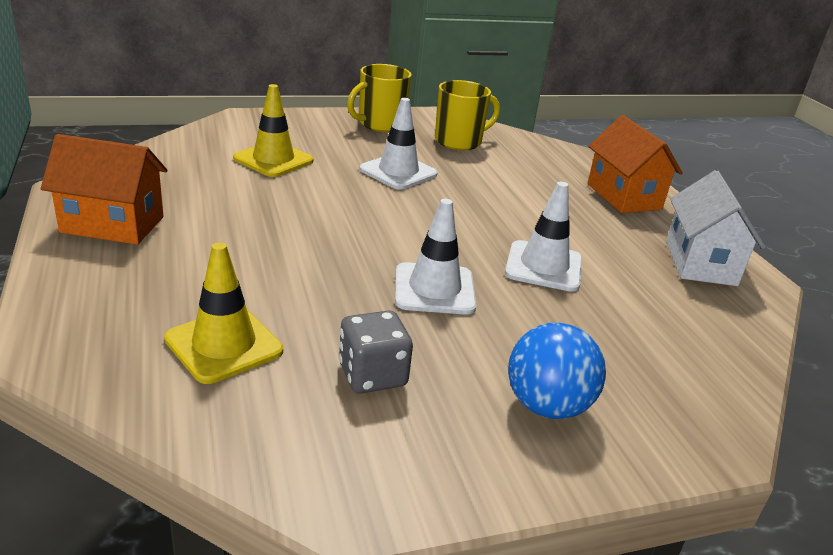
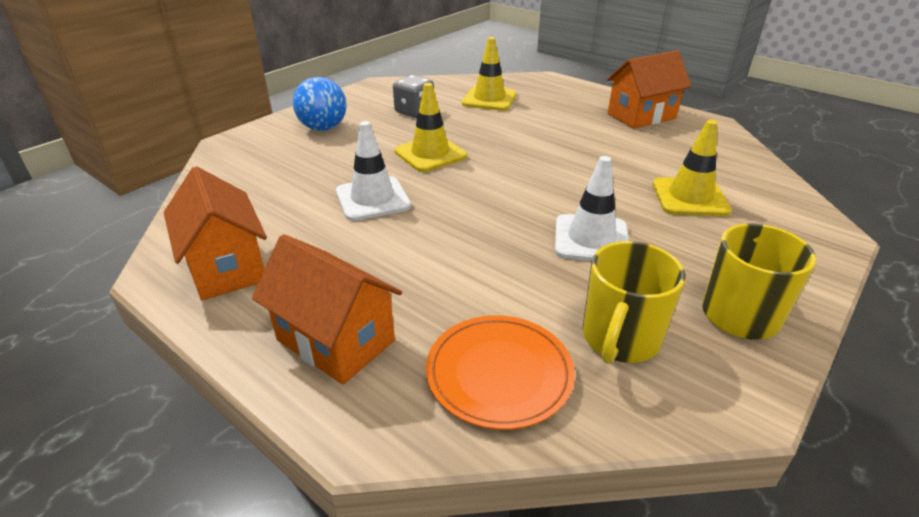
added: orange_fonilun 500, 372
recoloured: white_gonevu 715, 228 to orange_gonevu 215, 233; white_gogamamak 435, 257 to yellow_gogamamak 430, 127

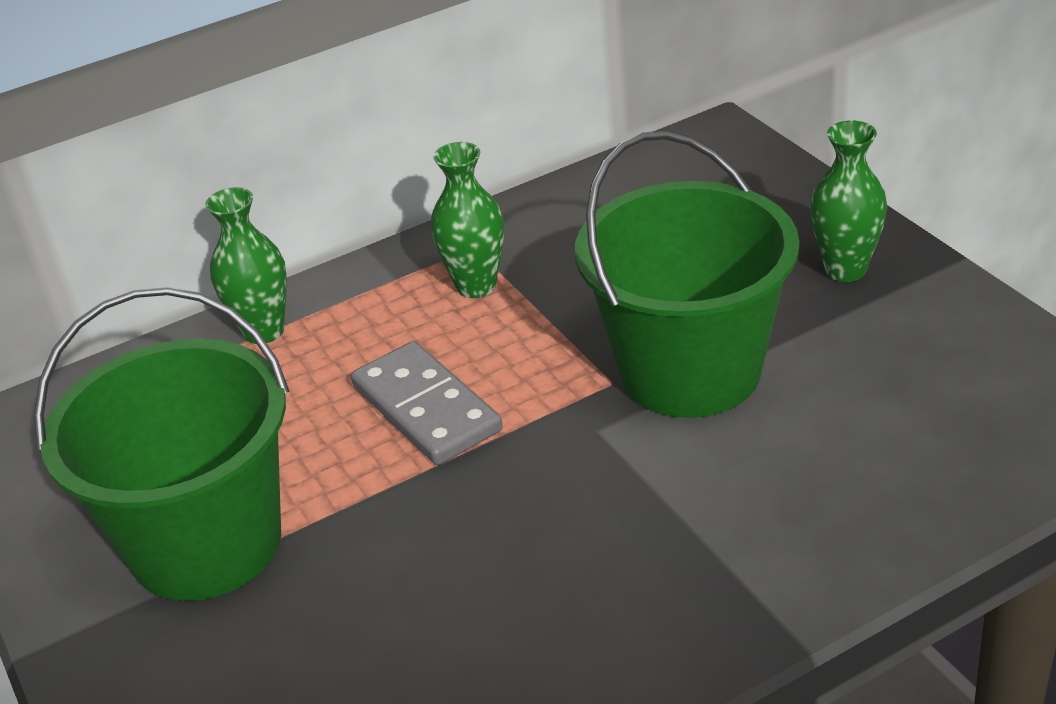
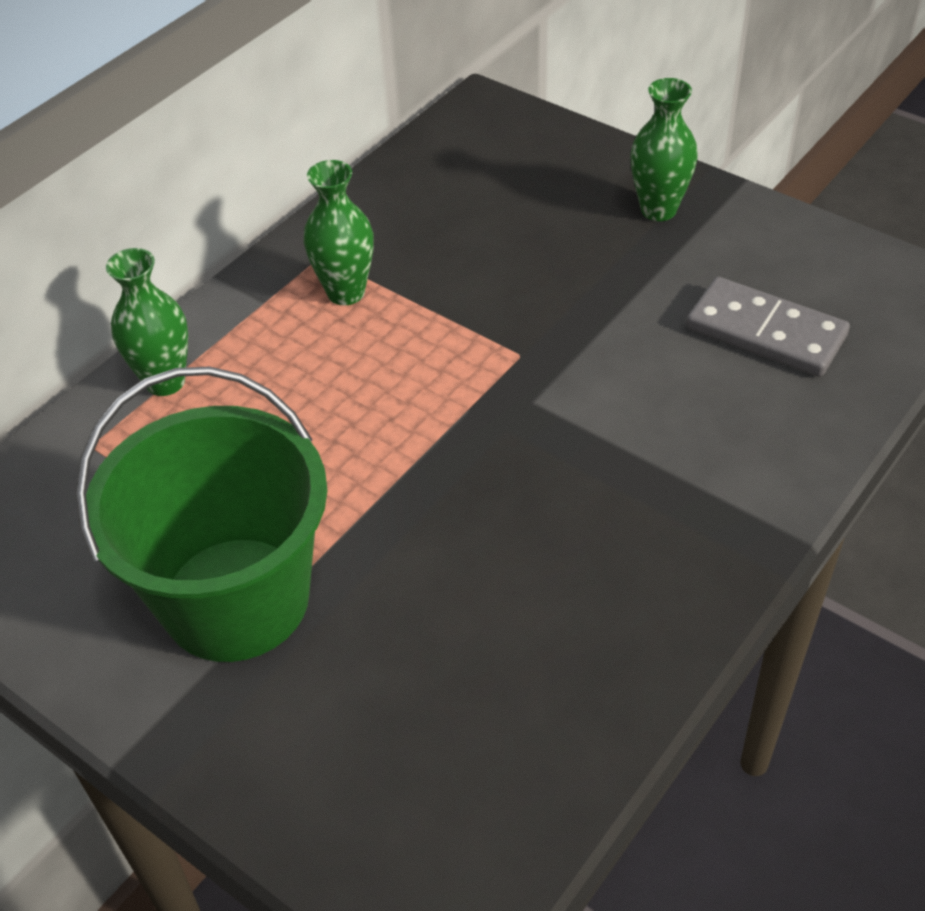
removed: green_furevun 687, 274
moved: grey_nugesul 427, 403 to 768, 327

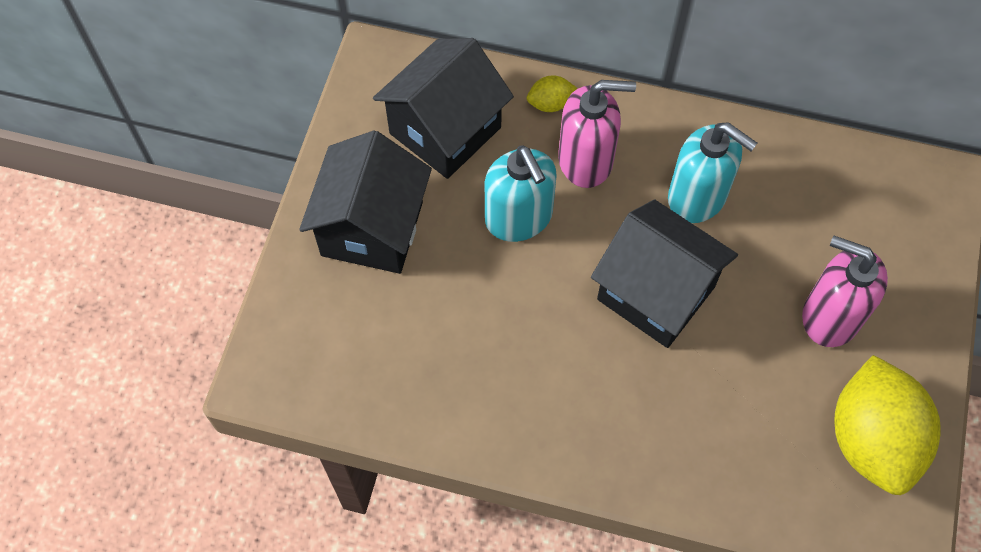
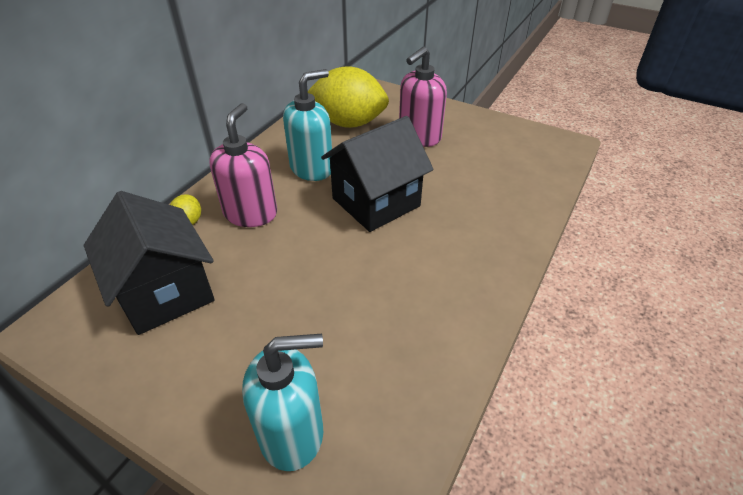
removed: black_gonevu 365, 202
moved: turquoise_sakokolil 521, 193 to 282, 402; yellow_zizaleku 887, 425 to 348, 97

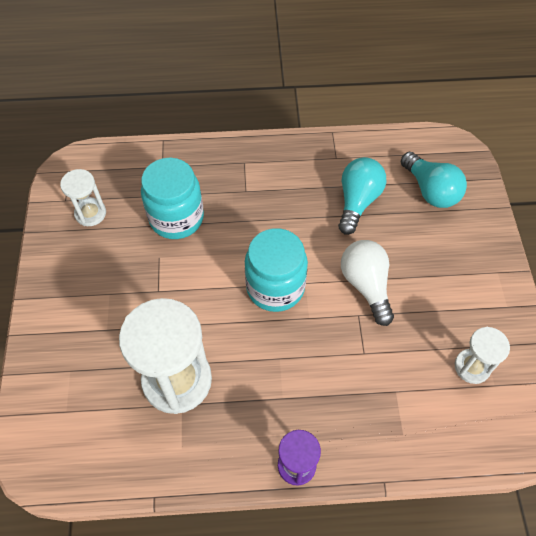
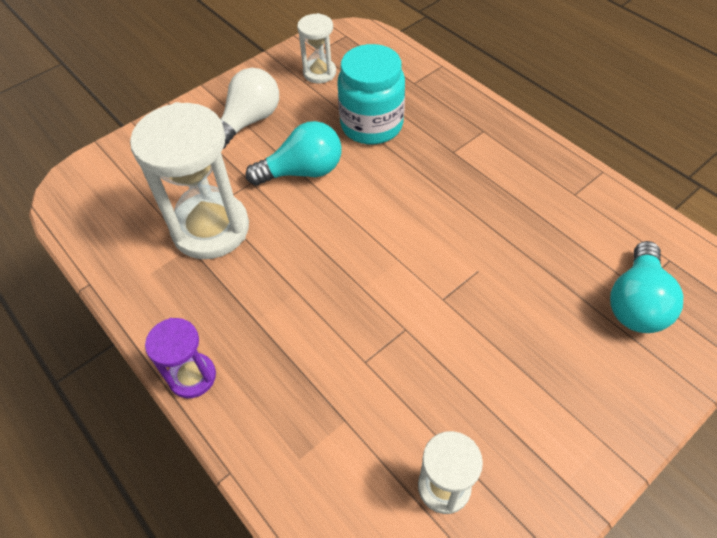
removed: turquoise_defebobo 276, 270
moved: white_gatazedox 367, 283 to 249, 108; turquoise_gatazedox 362, 196 to 293, 153

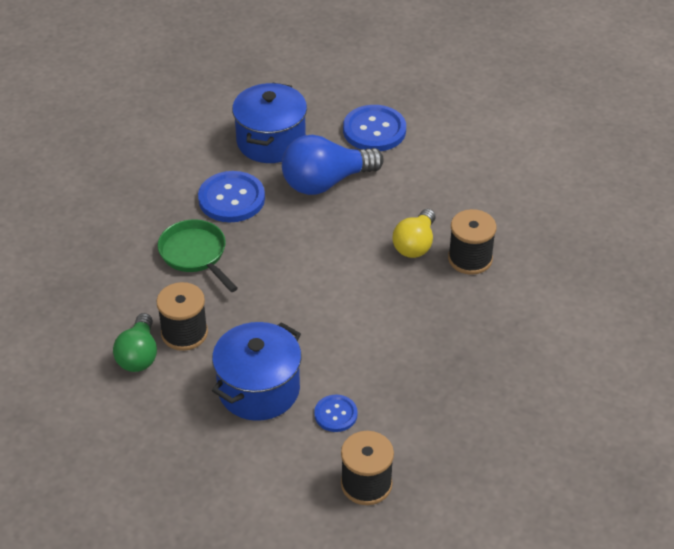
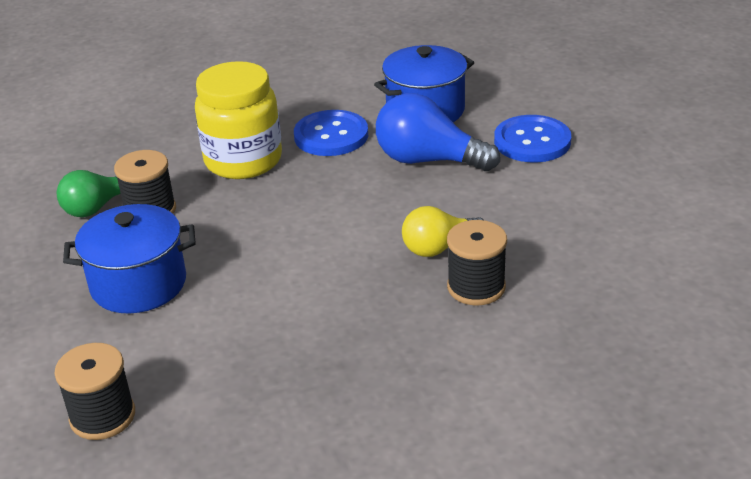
removed: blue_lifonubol 336, 413
replaced: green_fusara 198, 256 to yellow_defebobo 238, 120

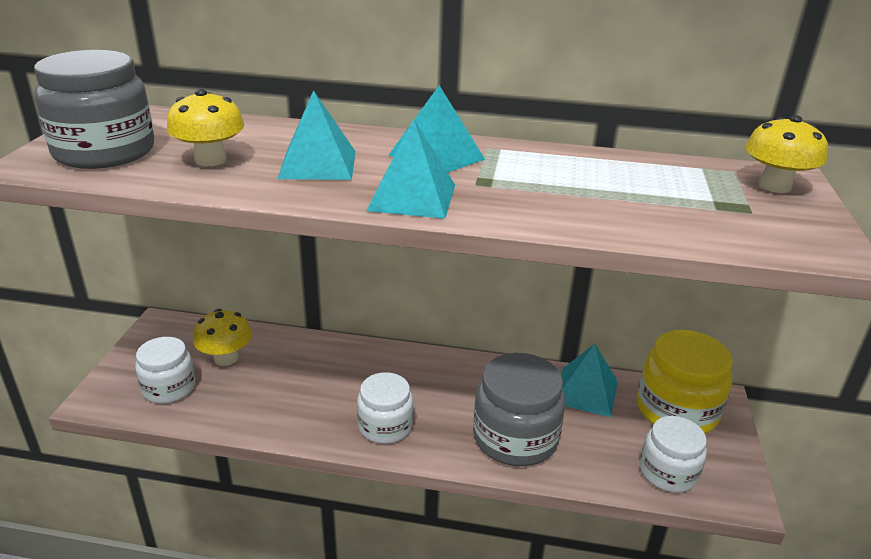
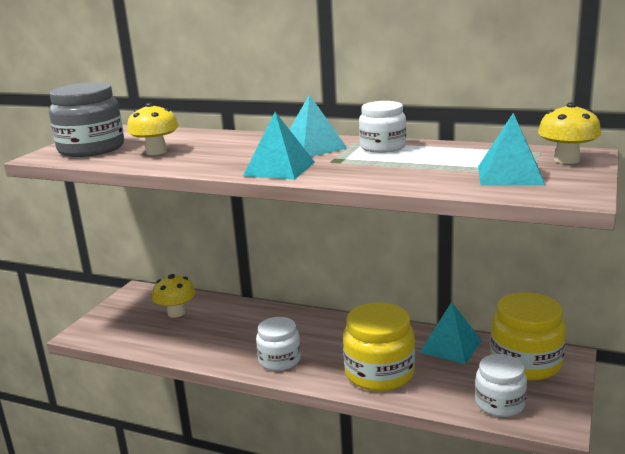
moved: white_defebobo 165, 370 to 382, 127; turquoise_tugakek 316, 135 to 511, 149
recoloured: grey_defebobo 519, 409 to yellow_defebobo 379, 346

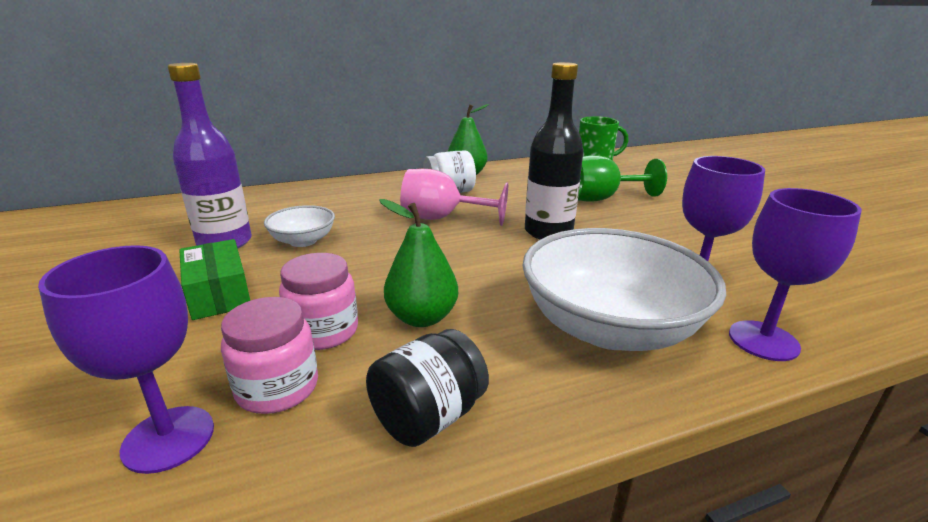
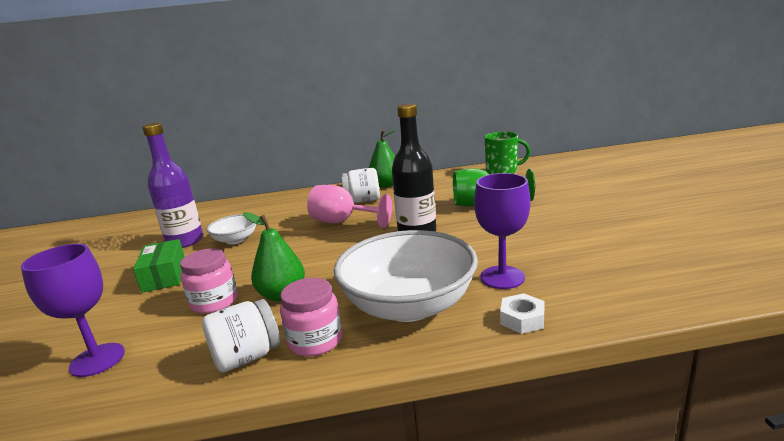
moved: pink_defebobo 269, 355 to 311, 317
replaced: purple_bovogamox 795, 274 to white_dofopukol 522, 313
recoloured: black_defebobo 427, 388 to white_defebobo 241, 335

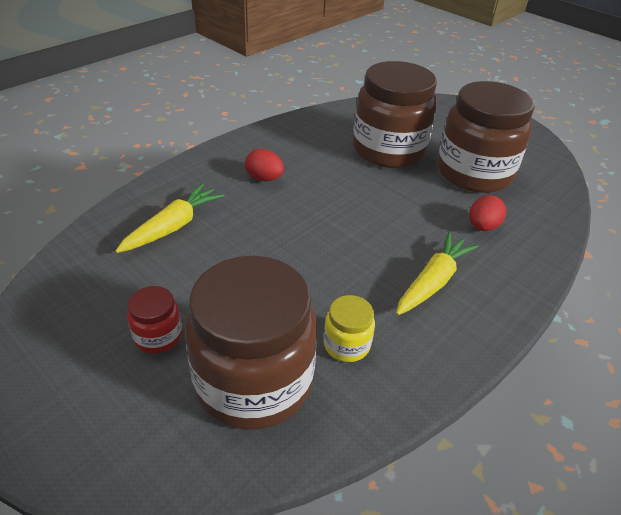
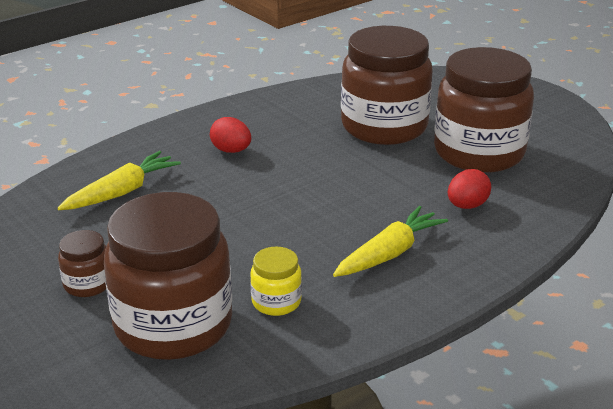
recoloured: red_defebobo 154, 319 to brown_defebobo 82, 263

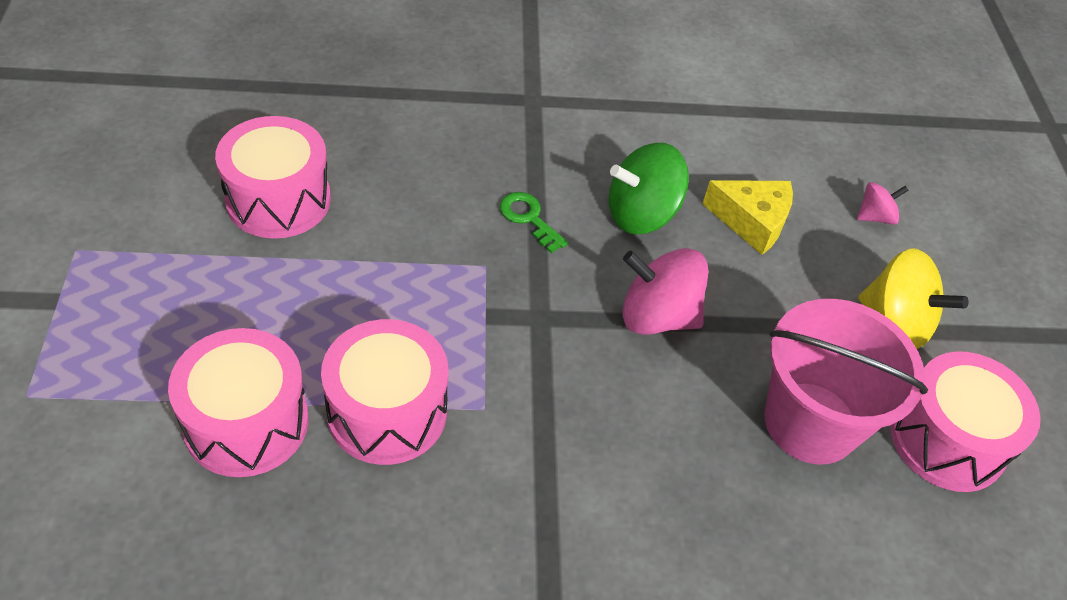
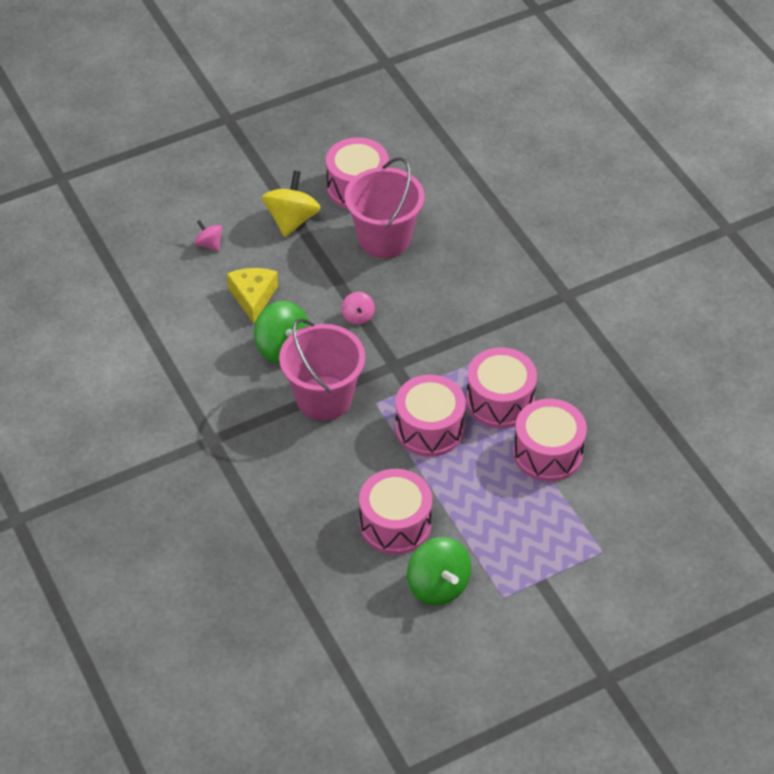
added: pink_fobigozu 430, 416; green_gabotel 439, 571
replaced: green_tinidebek 534, 222 to pink_furevun 322, 369
resized: pink_gabotel 665, 291 = 358, 308 x0.54

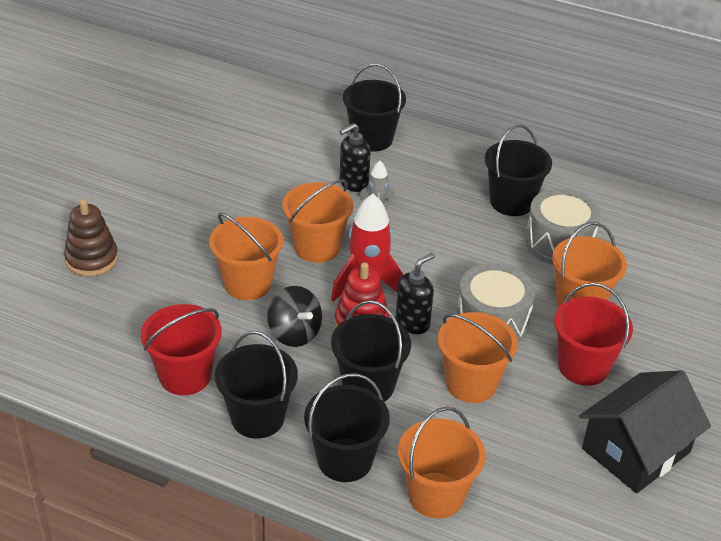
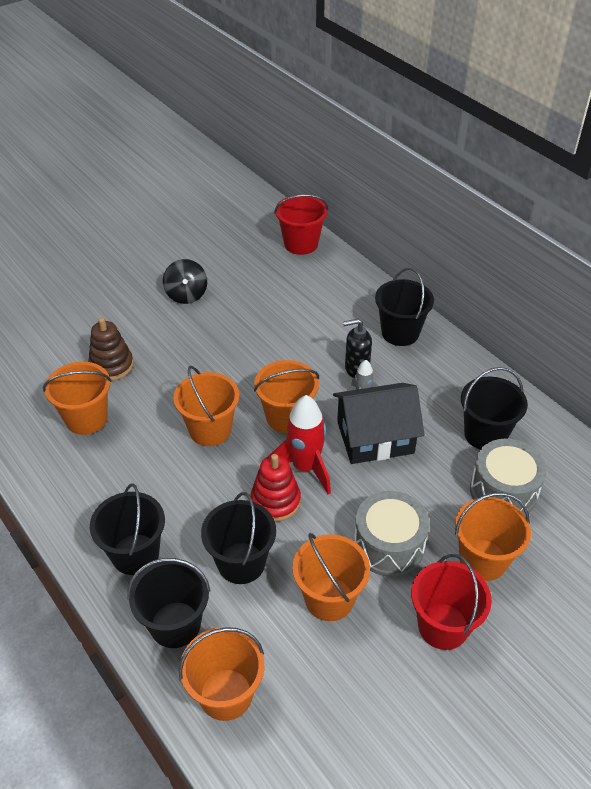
removed: black_sakokolil 415, 293
added: orange_furevun 77, 398
moved: black_gabotel 294, 316 to 185, 281; red_furevun 181, 349 to 301, 224; black_gonevu 645, 431 to 379, 423

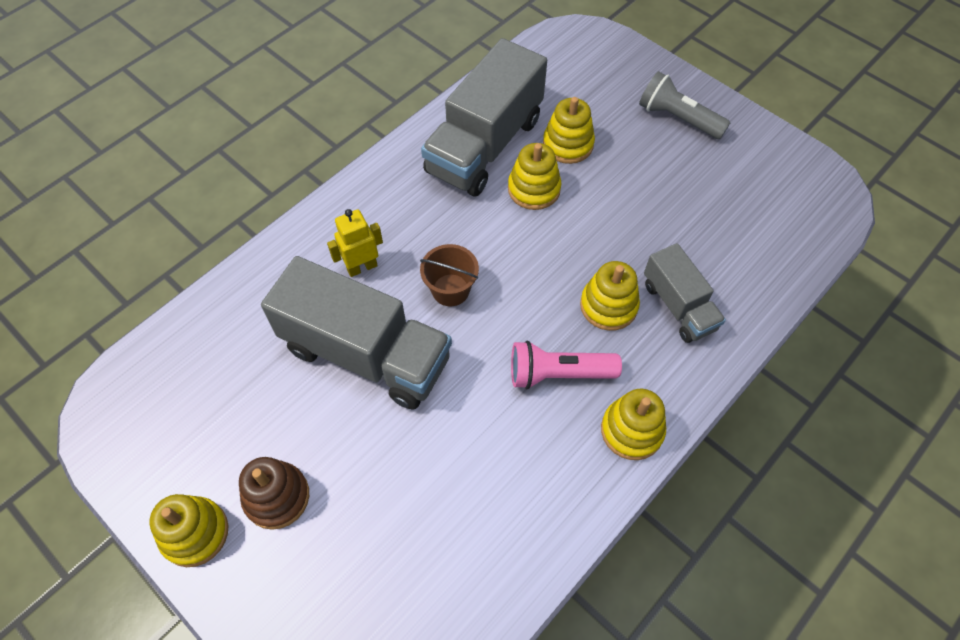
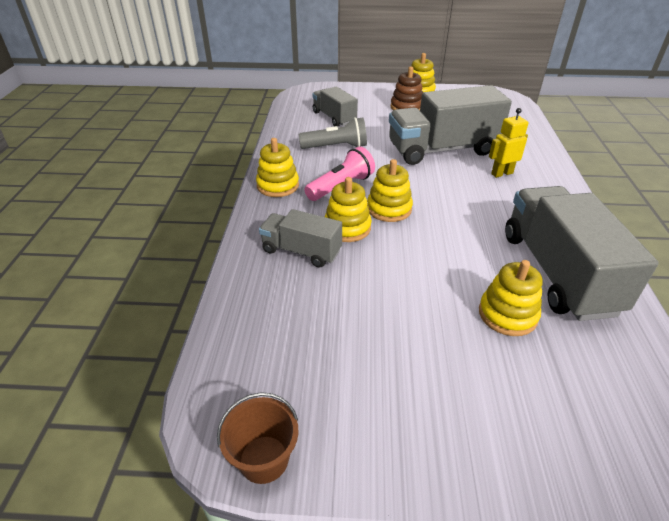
added: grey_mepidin 335, 107
moved: brown_furevun 449, 275 to 257, 438; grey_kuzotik 685, 105 to 333, 133; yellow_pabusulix 534, 176 to 390, 190
turned: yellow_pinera 355, 243 = 508, 143 135 degrees counterclockwise

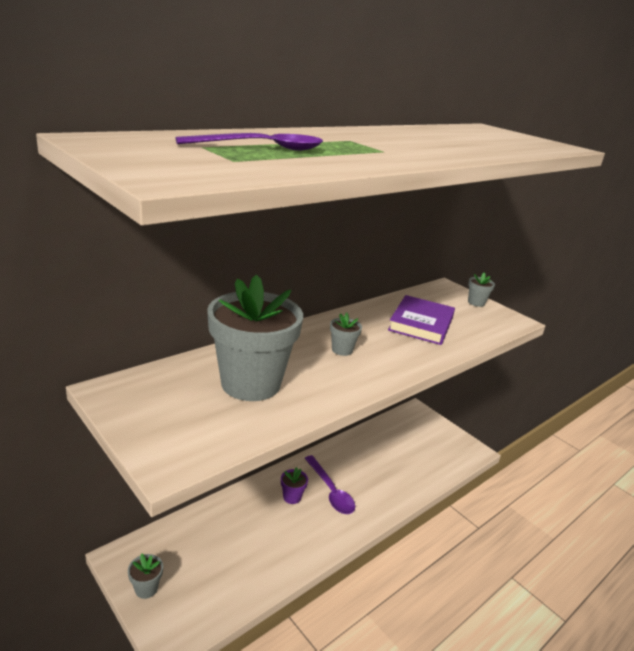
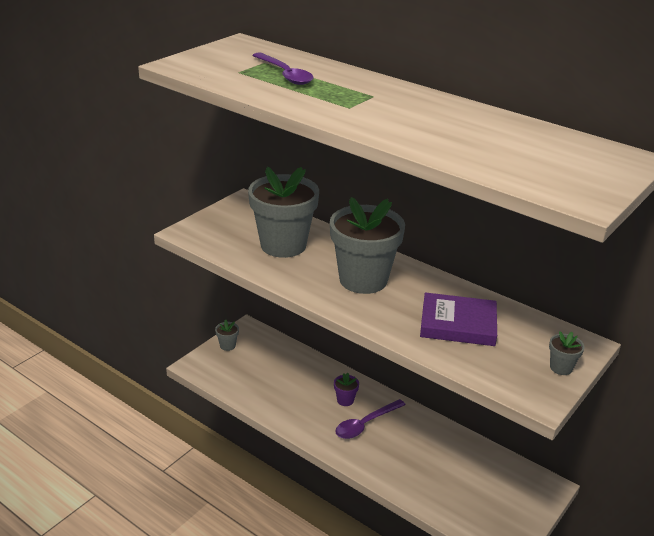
resized: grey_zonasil 346, 334 = 367, 245 x2.48

